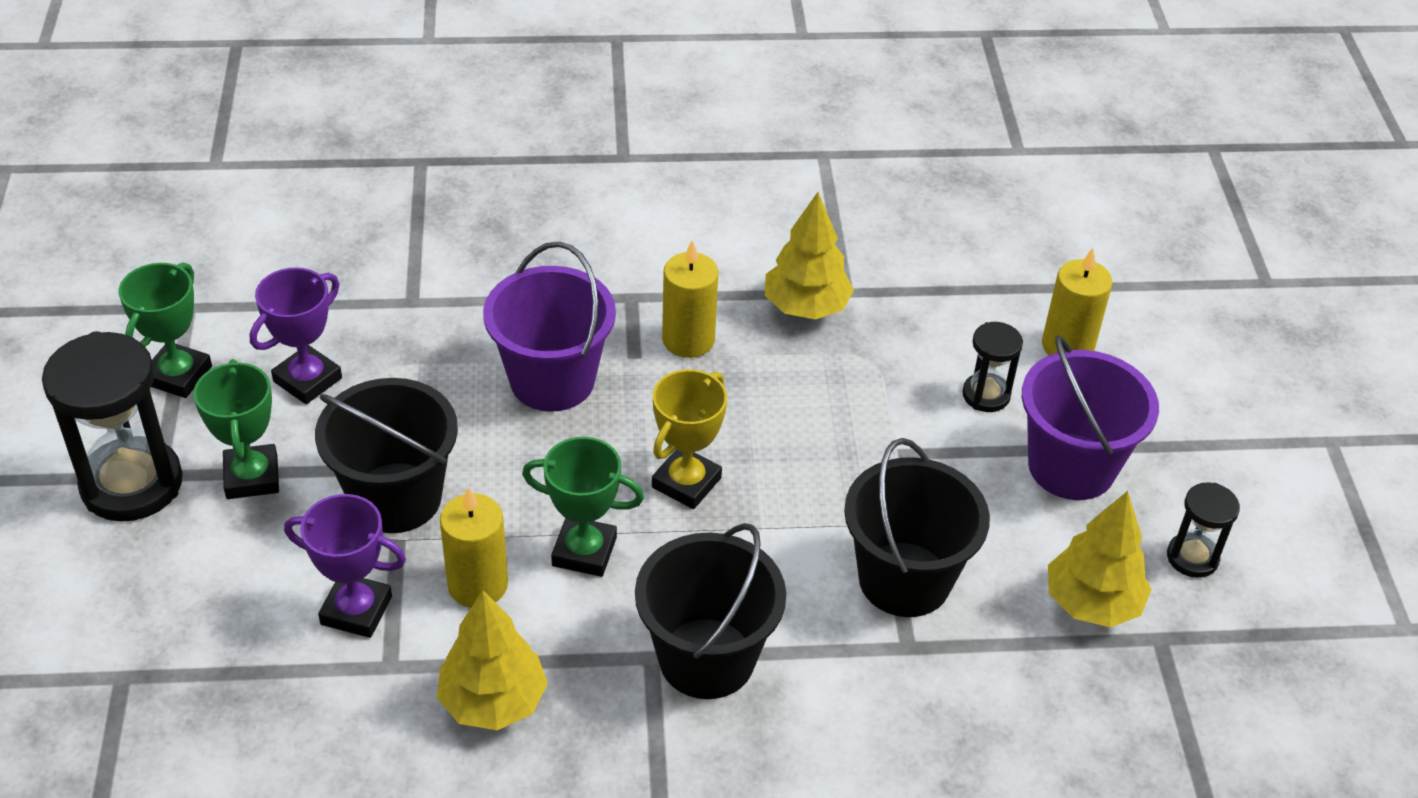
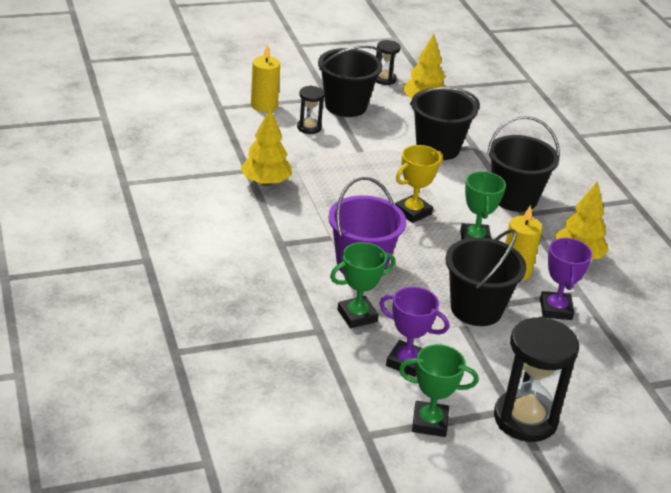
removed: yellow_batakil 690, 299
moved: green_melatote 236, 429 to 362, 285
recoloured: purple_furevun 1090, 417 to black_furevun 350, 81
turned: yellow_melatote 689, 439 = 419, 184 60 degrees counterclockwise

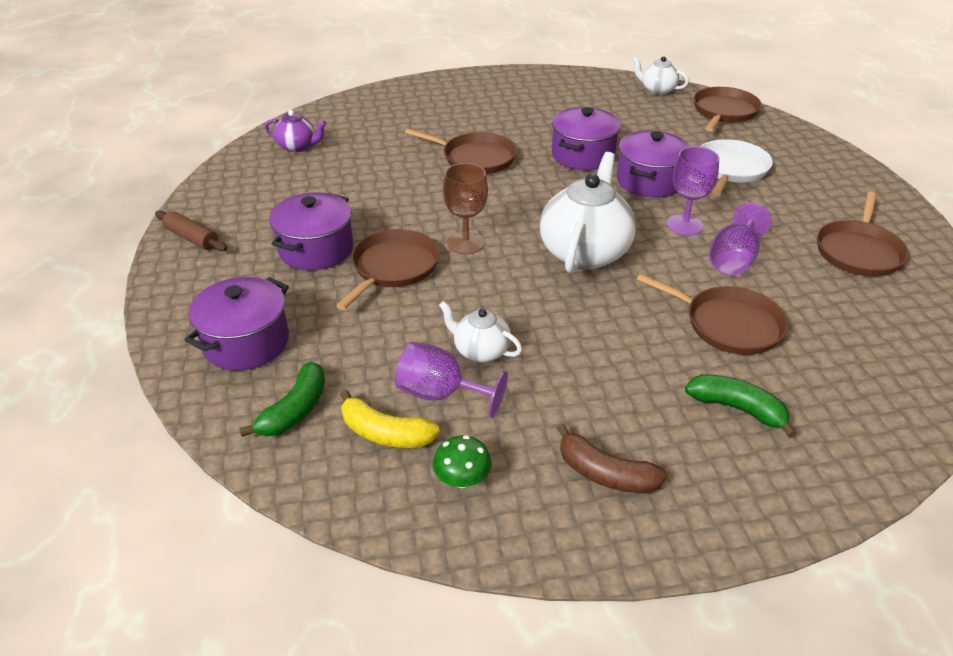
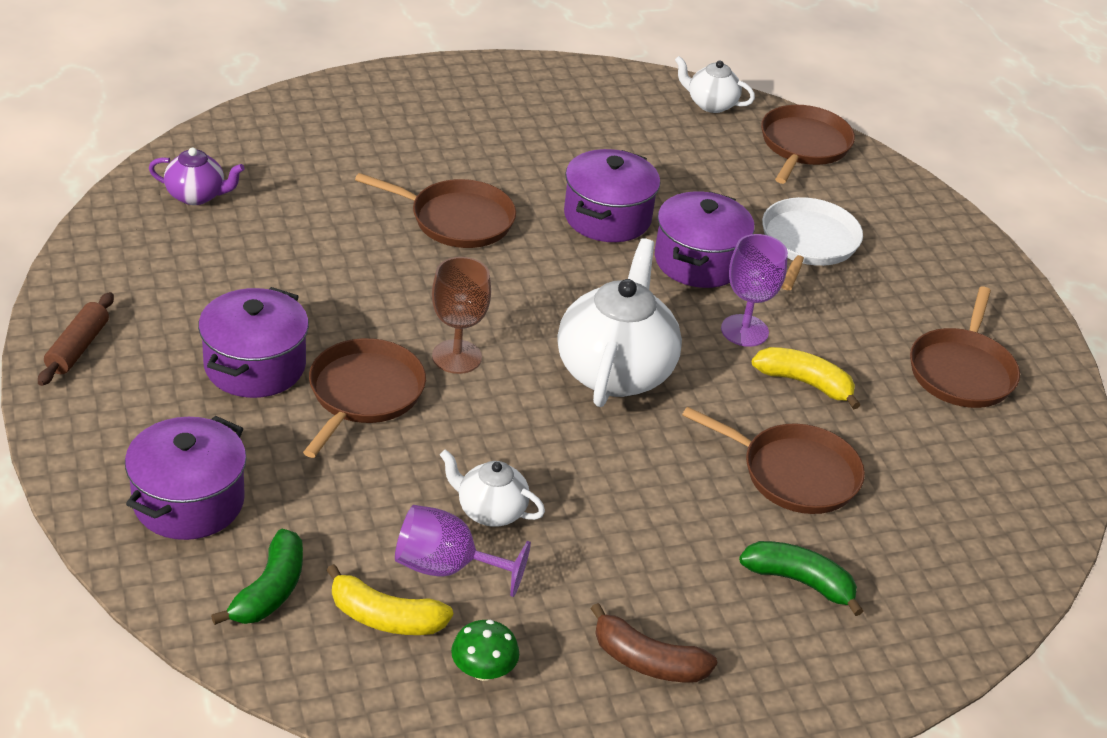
replaced: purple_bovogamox 740, 239 to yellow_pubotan 806, 378
turned: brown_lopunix 191, 231 = 76, 339 75 degrees clockwise

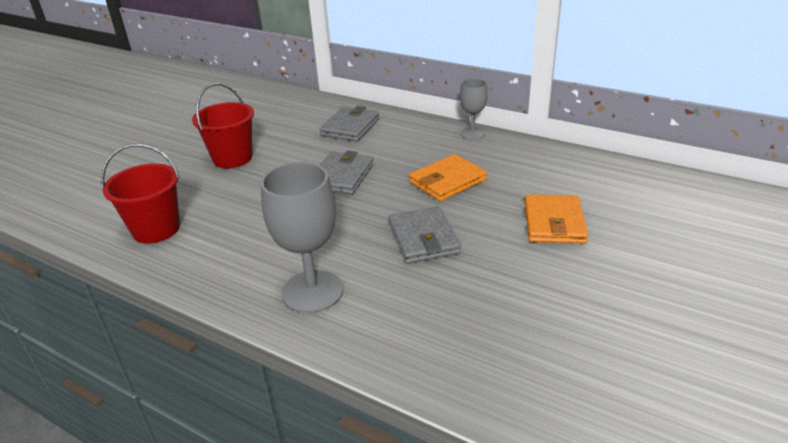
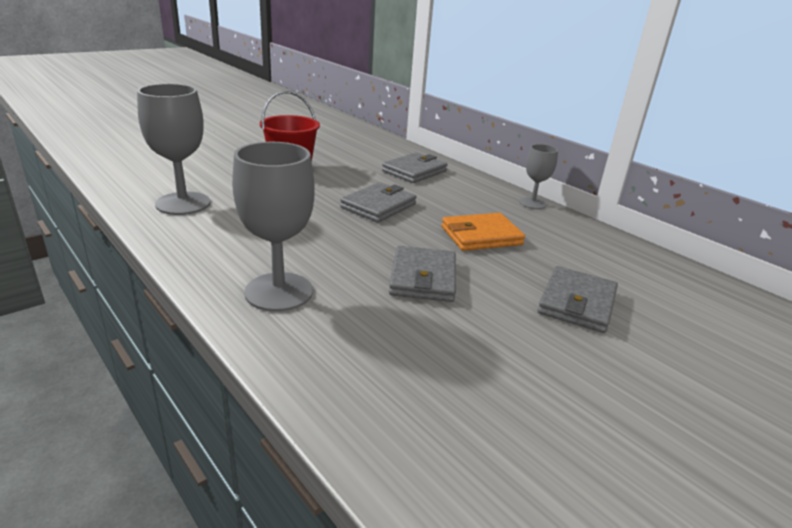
replaced: red_furevun 140, 193 to grey_bovogamox 173, 149
recoloured: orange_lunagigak 556, 219 to grey_lunagigak 578, 299

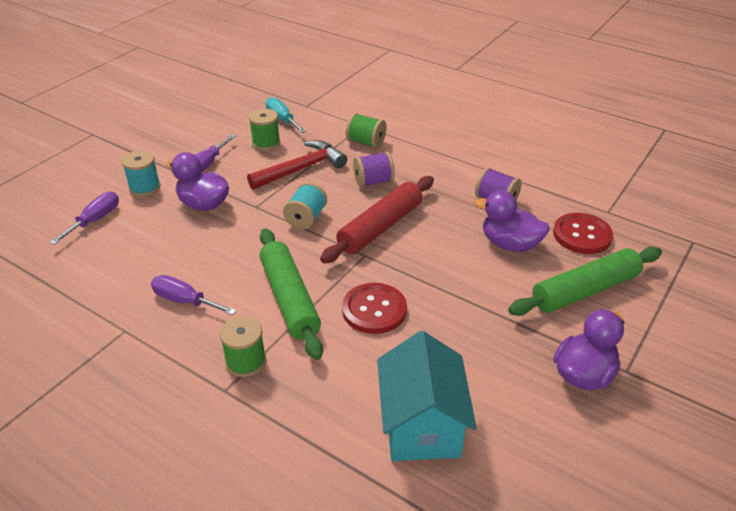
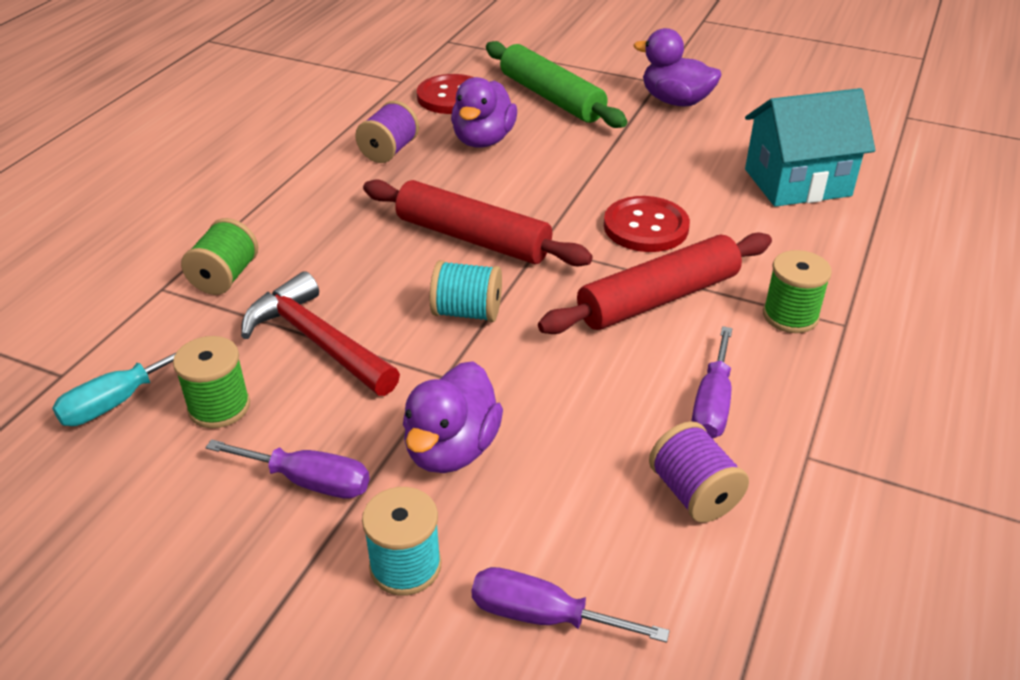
moved: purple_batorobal 374, 169 to 699, 472
recoloured: green_lopunix 291, 294 to red_lopunix 655, 283

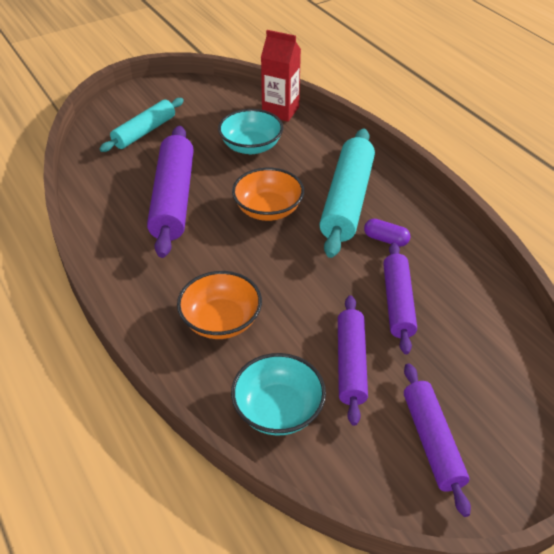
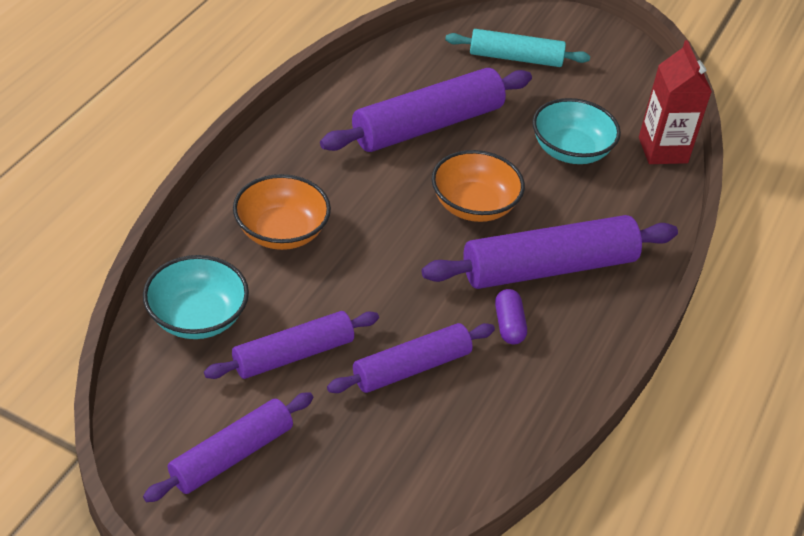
recoloured: turquoise_lopunix 347, 193 to purple_lopunix 550, 252

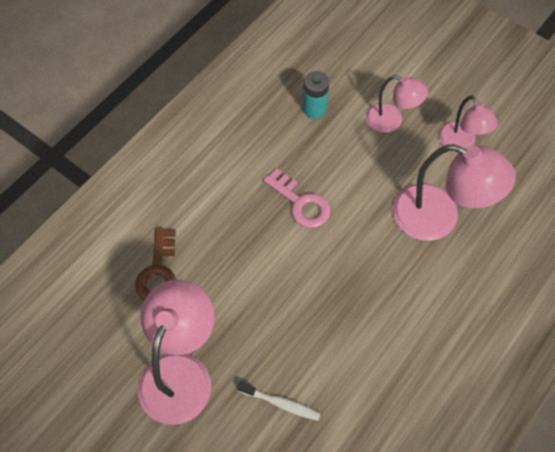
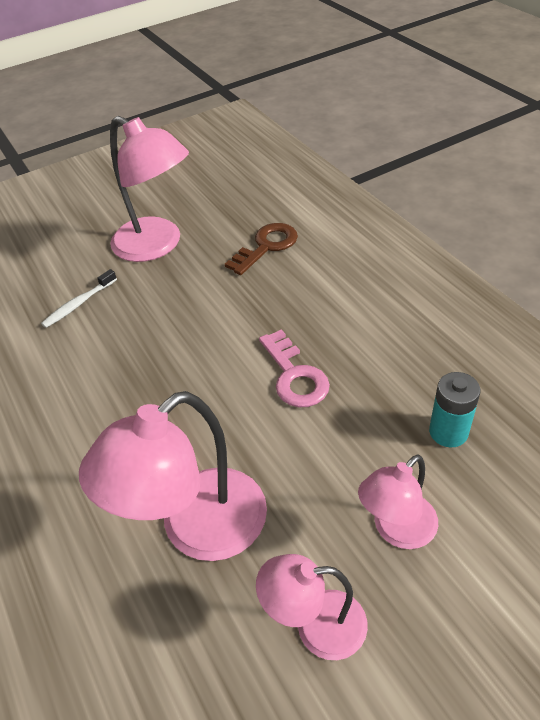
turned: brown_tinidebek 155, 264 = 261, 249 105 degrees clockwise; pink_tinidebek 297, 198 = 294, 368 90 degrees counterclockwise

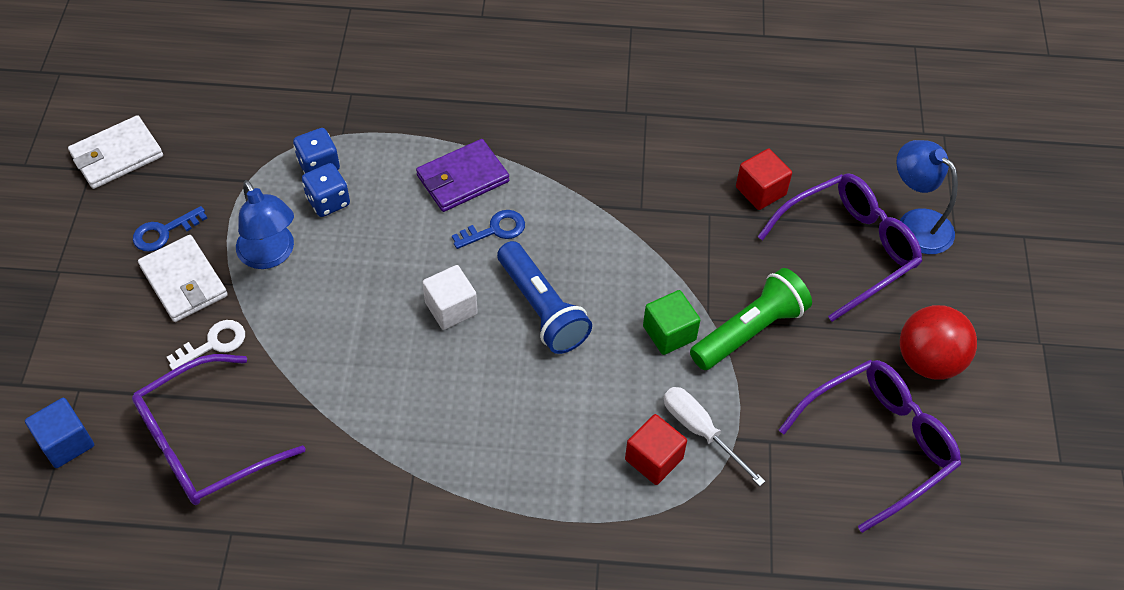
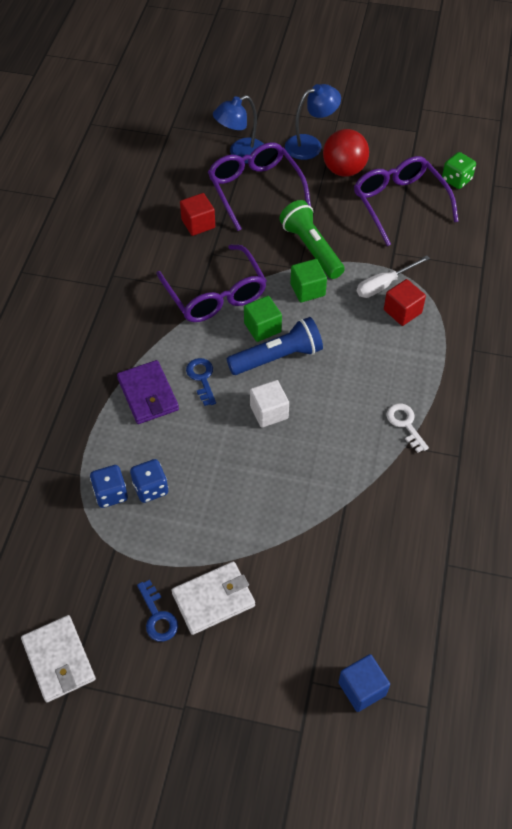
added: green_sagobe 263, 319; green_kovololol 459, 170
moved: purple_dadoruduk 218, 429 to 211, 283; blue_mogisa 265, 224 to 313, 122; white_tinidebek 206, 345 to 407, 428

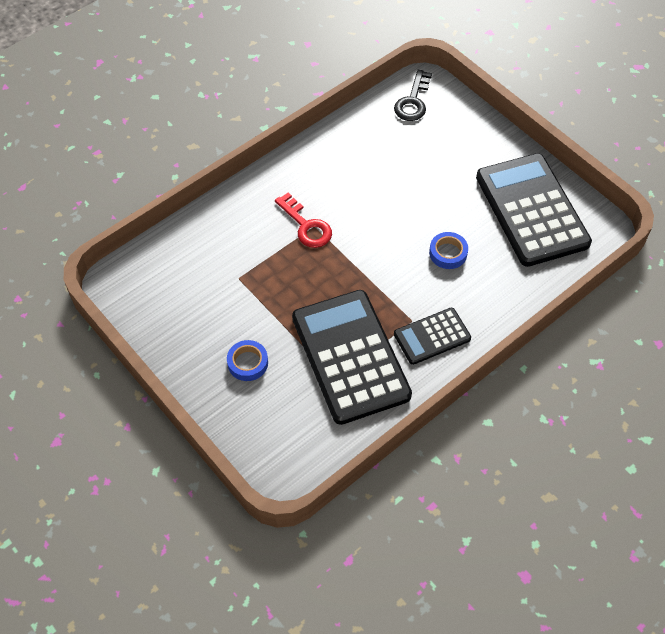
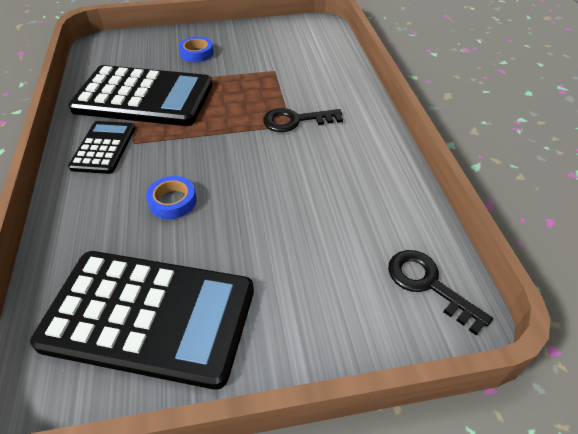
recoloured: red_tinidebek 303, 220 to black_tinidebek 303, 120

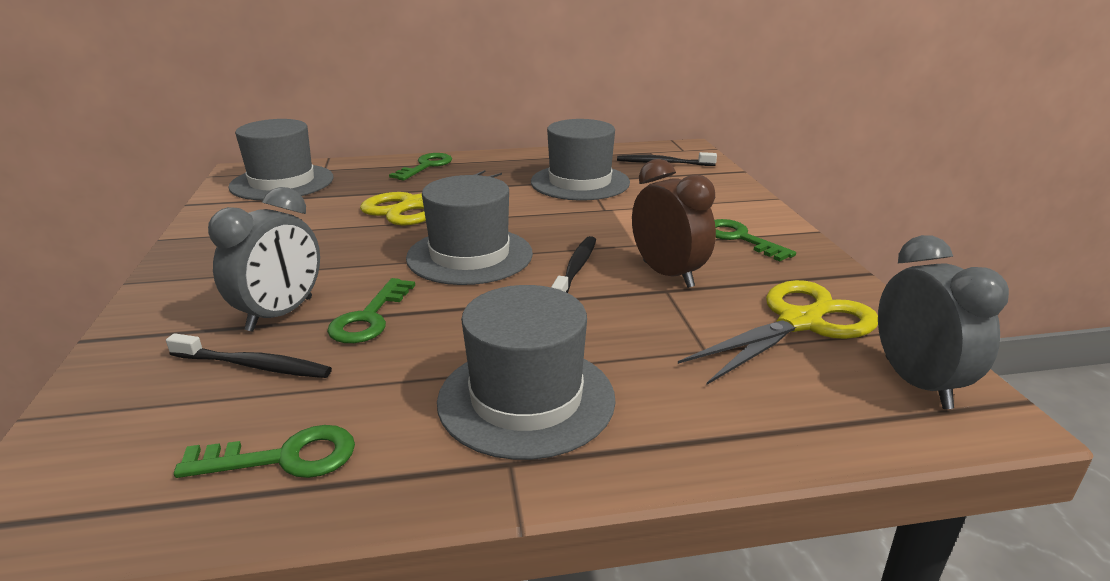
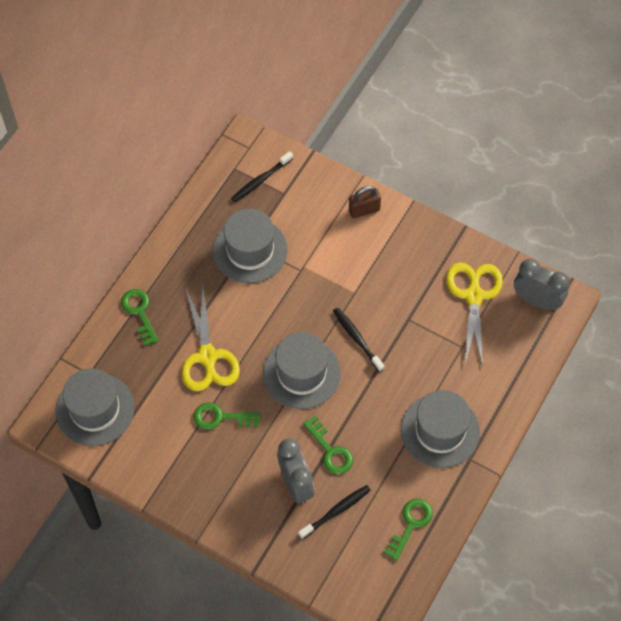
removed: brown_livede 674, 223
added: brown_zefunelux 365, 202
moved: green_tinidebek 755, 240 to 226, 416

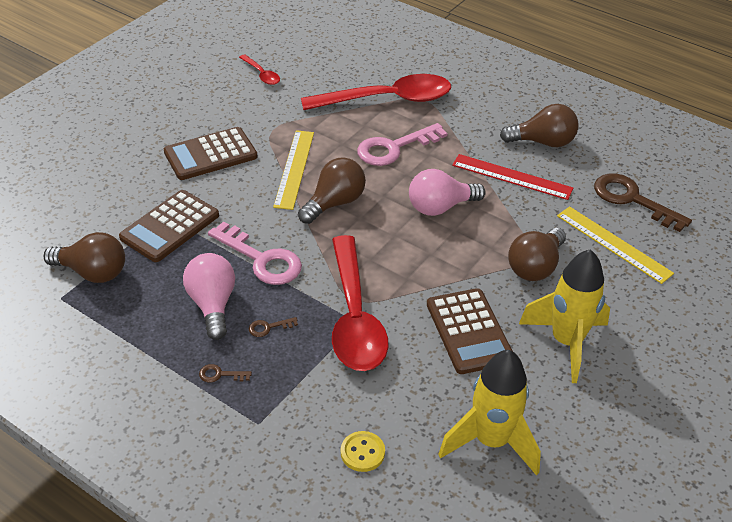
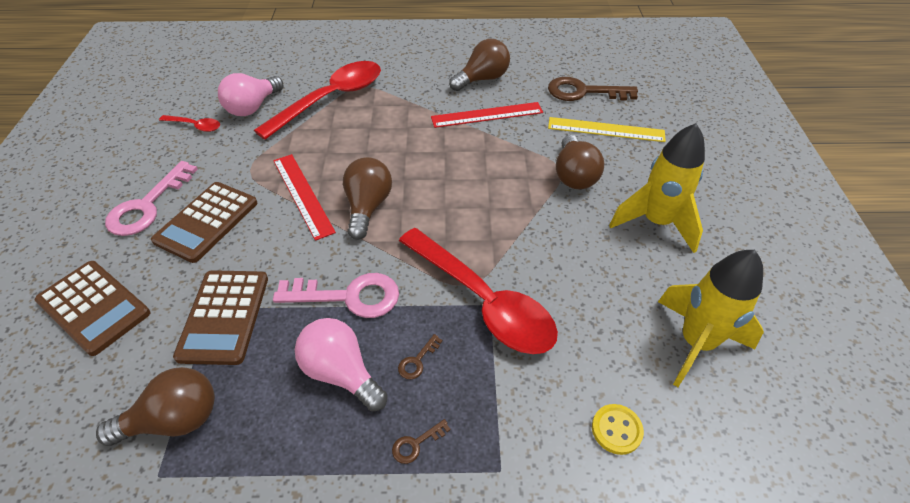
moved: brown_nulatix 469, 331 to 92, 308; pink_tinidebek 402, 144 to 151, 198; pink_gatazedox 447, 192 to 251, 94
recoloured: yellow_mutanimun 293, 170 to red_mutanimun 304, 197

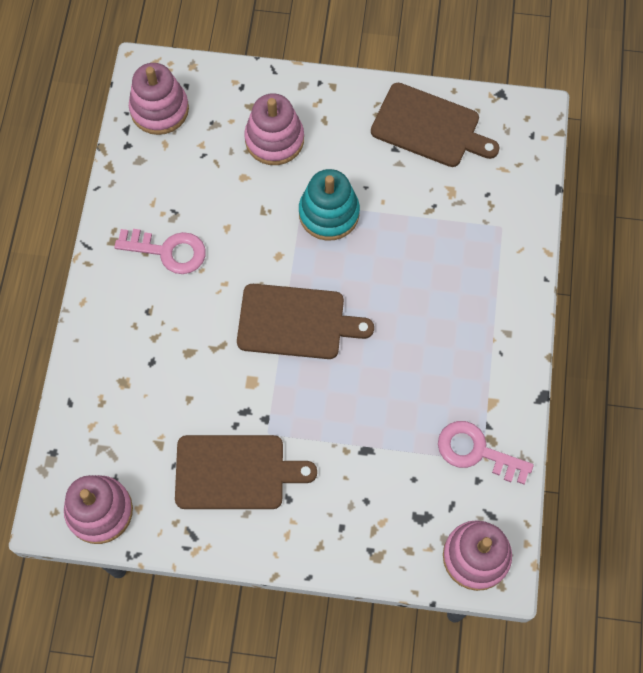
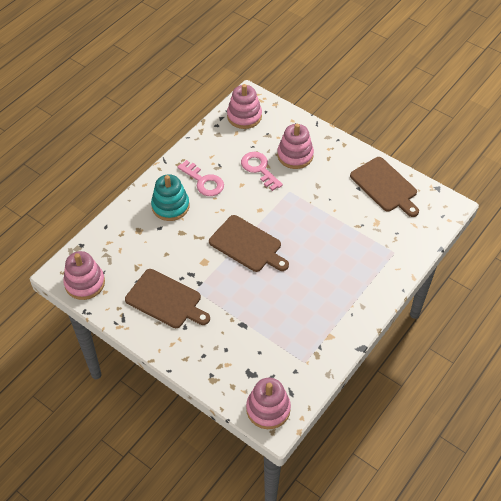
moved: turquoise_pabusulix 329, 205 to 170, 197; pink_tinidebek 486, 452 to 262, 171

